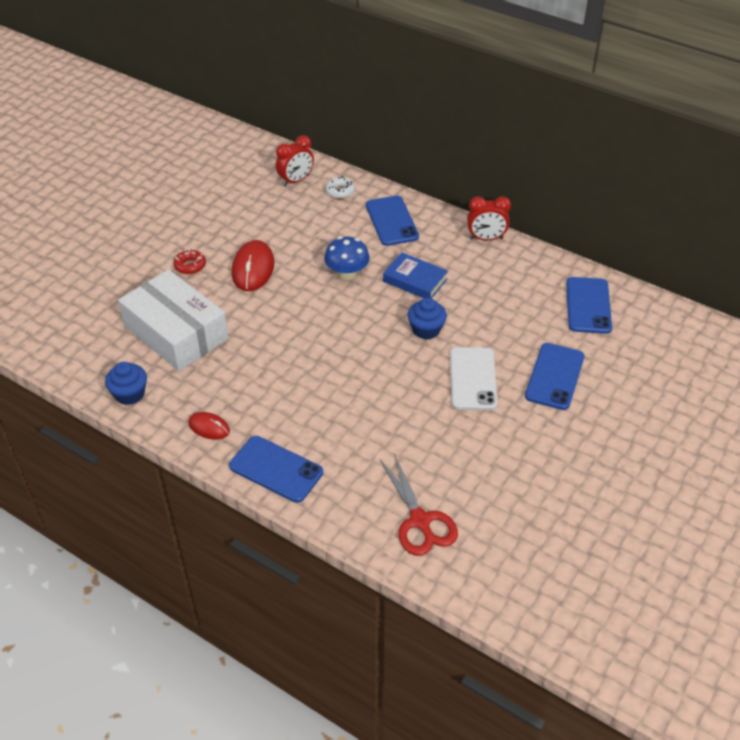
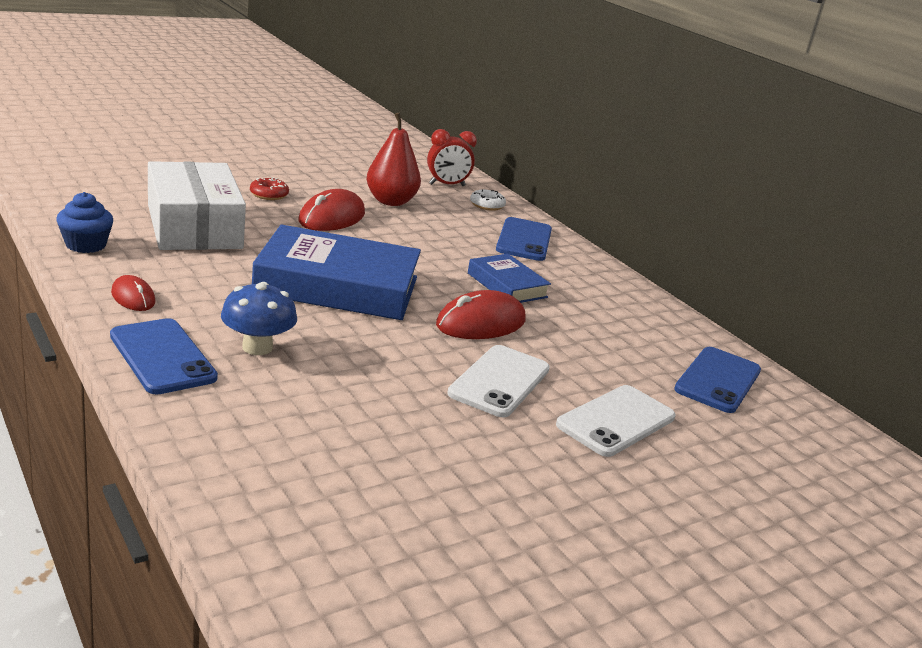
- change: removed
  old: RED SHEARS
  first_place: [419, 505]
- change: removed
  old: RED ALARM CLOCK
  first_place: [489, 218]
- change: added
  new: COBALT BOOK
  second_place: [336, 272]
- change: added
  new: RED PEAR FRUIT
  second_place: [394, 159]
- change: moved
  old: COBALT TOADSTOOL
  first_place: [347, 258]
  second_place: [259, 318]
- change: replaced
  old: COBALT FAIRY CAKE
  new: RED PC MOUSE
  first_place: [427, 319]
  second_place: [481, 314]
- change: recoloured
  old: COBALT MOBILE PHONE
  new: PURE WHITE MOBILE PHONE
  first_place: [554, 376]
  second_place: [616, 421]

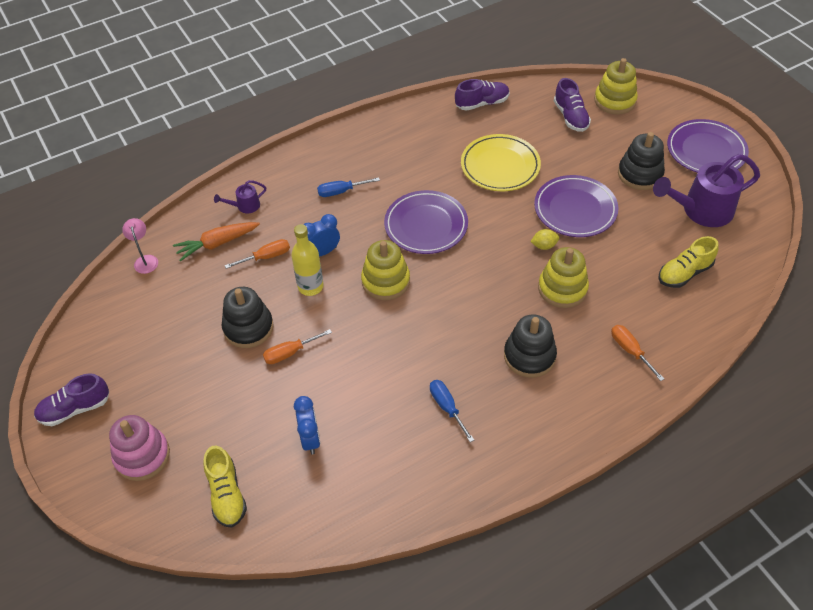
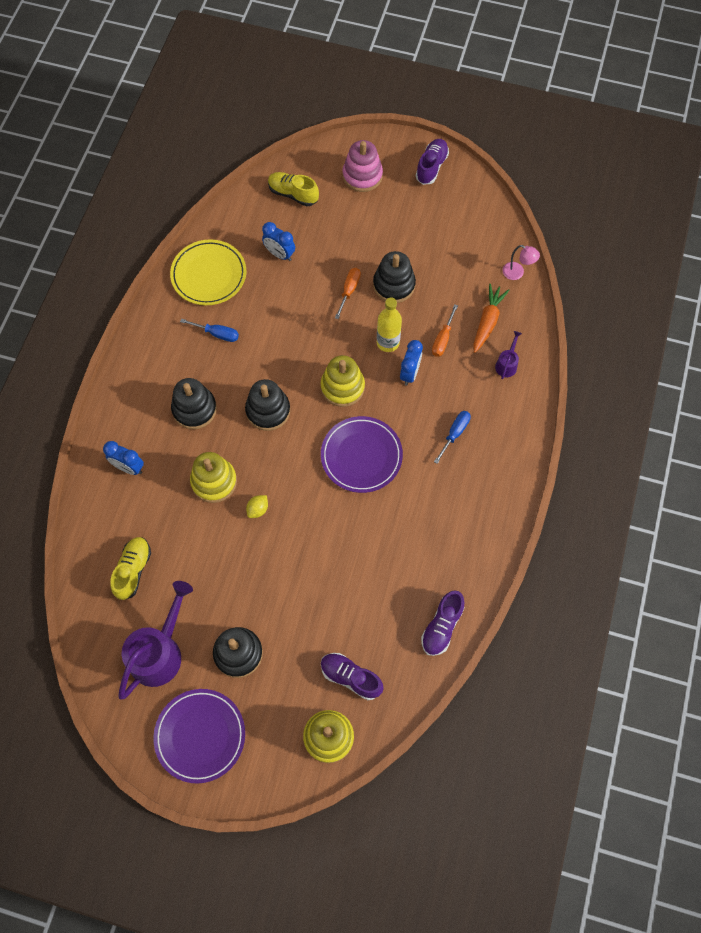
- change: removed
  old: PURPLE FLAT DISH
  first_place: [576, 206]
- change: added
  new: BLACK STACKING TOY
  second_place: [267, 405]
- change: moved
  old: YELLOW FLAT DISH
  first_place: [501, 162]
  second_place: [208, 272]
- change: replaced
  old: ORANGE FLAT SCREWDRIVER
  new: COBALT ALARM CLOCK
  first_place: [637, 353]
  second_place: [123, 458]

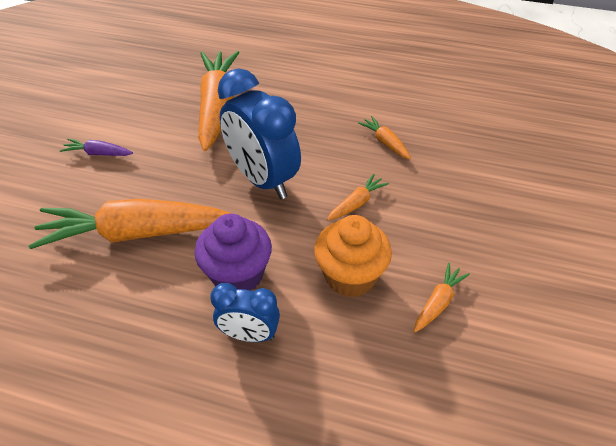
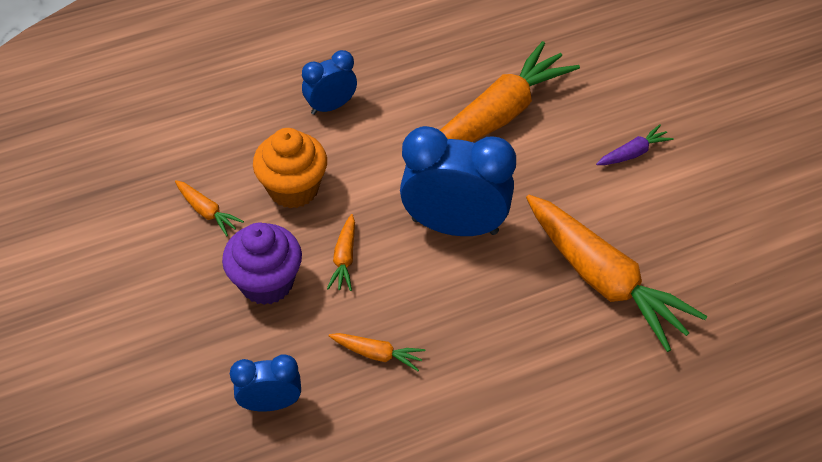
- change: added
  new: COBALT ALARM CLOCK
  second_place: [265, 383]
- change: moved
  old: PURPLE FAIRY CAKE
  first_place: [233, 252]
  second_place: [262, 264]
- change: turned
  old: ORANGE TOY CARROT
  first_place: [442, 297]
  second_place: [209, 208]
  degrees: -45

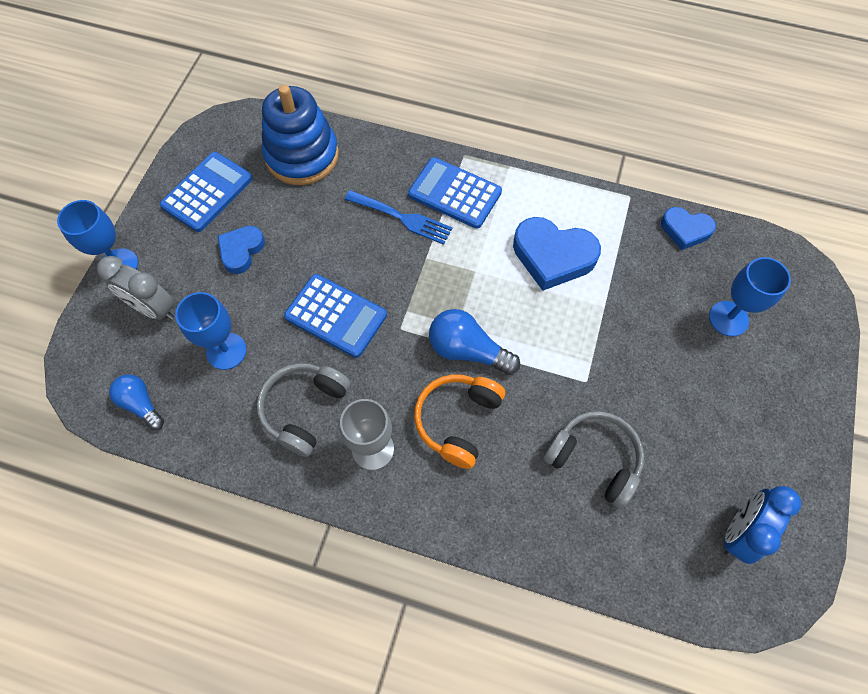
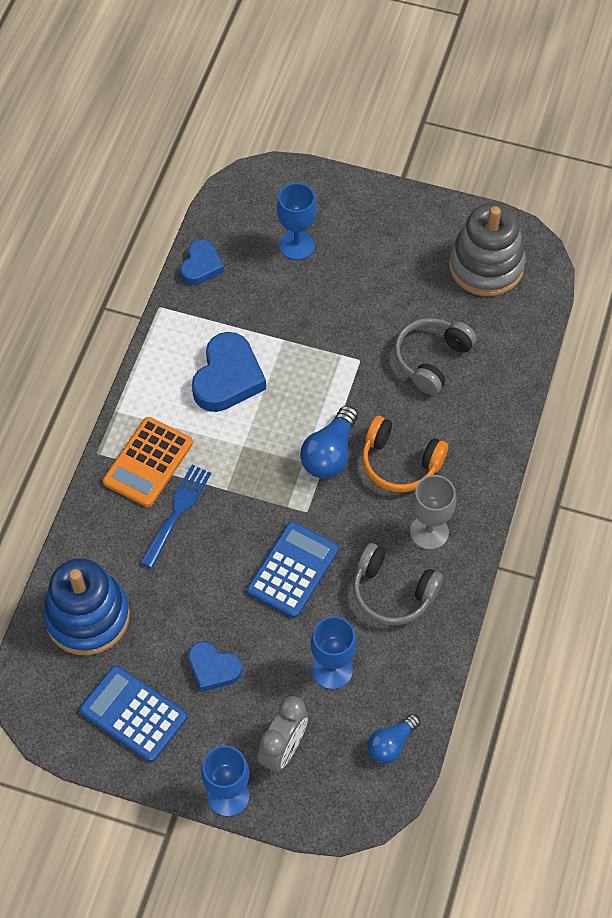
- change: replaced
  old: COBALT ALARM CLOCK
  new: GRAY STACKING TOY
  first_place: [762, 525]
  second_place: [487, 249]
- change: recoloured
  old: COBALT POCKET CALCULATOR
  new: ORANGE POCKET CALCULATOR
  first_place: [455, 193]
  second_place: [148, 462]

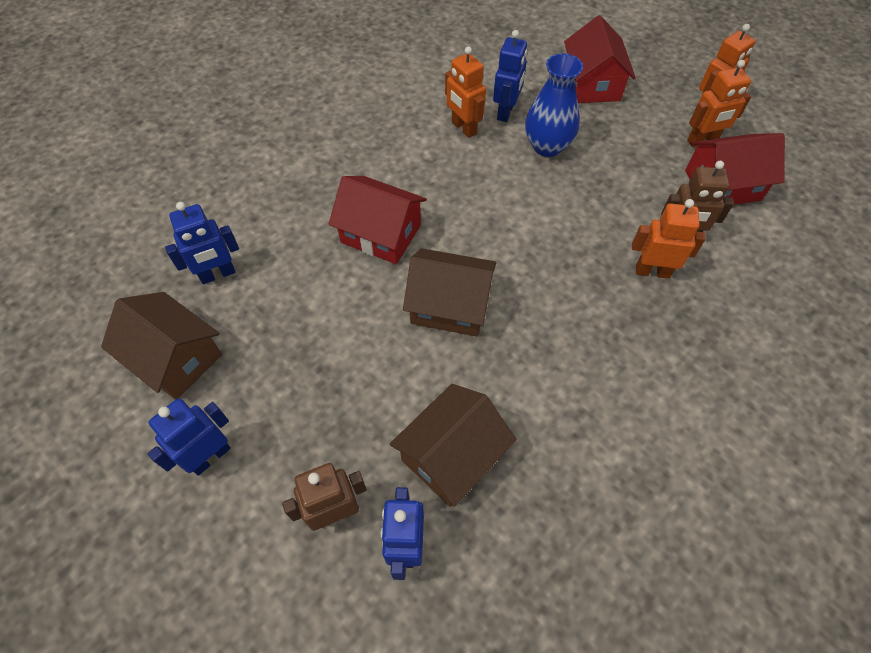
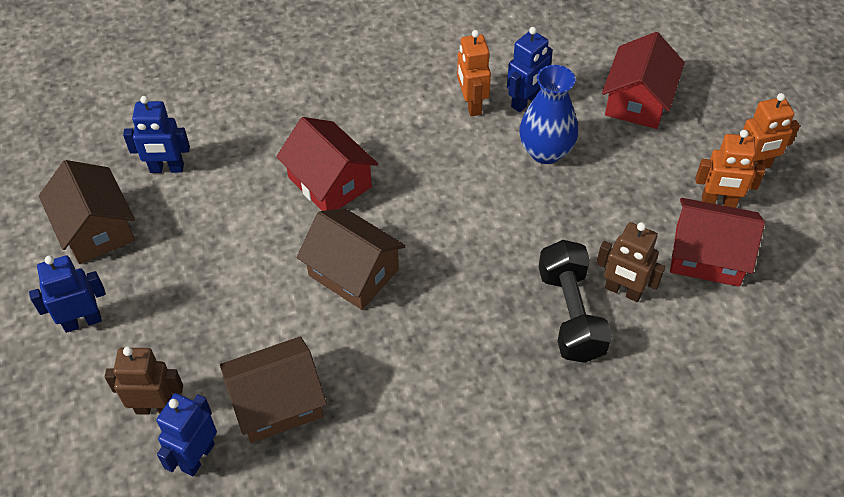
- change: replaced
  old: ORANGE ROBOT
  new: BLACK HAND WEIGHT
  first_place: [669, 239]
  second_place: [575, 301]

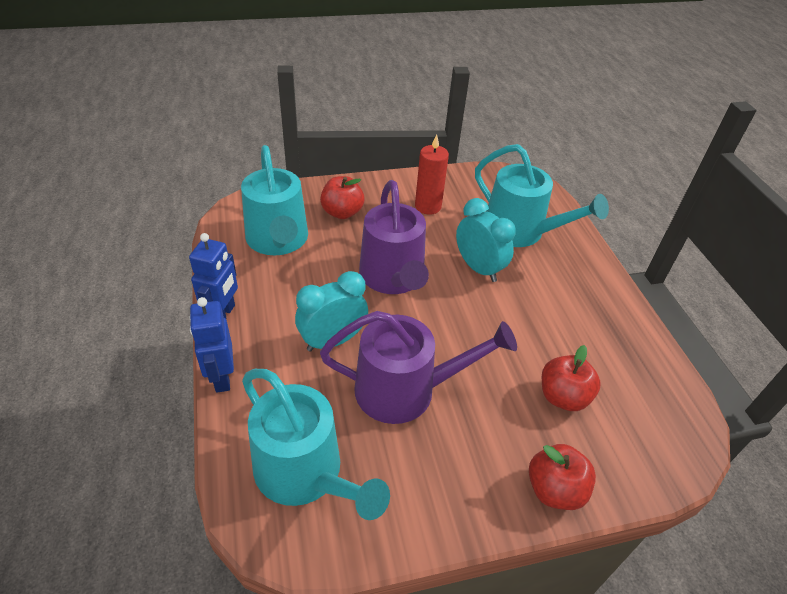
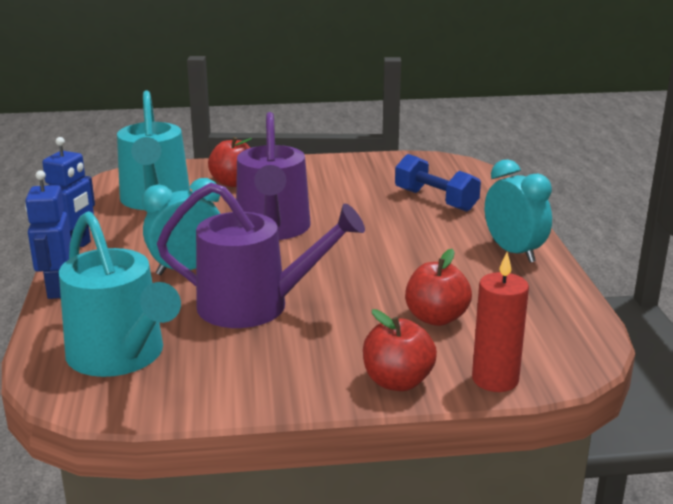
- change: moved
  old: RED WAX CANDLE
  first_place: [432, 174]
  second_place: [500, 322]
- change: moved
  old: TURQUOISE ALARM CLOCK
  first_place: [486, 240]
  second_place: [518, 211]
- change: replaced
  old: TURQUOISE WATERING CAN
  new: COBALT HAND WEIGHT
  first_place: [542, 195]
  second_place: [438, 183]

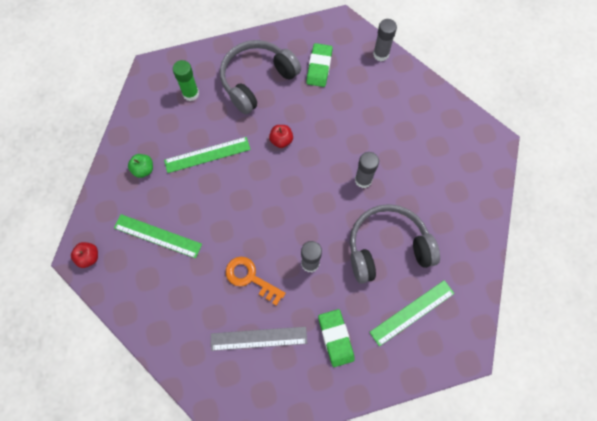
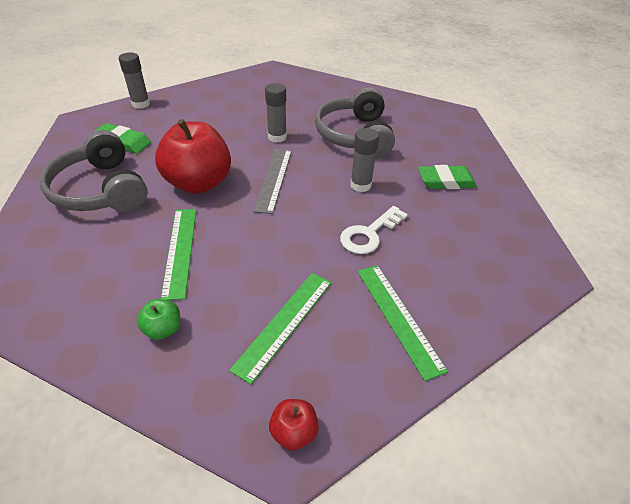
- change: removed
  old: EMERALD GLUE
  first_place: [186, 80]
- change: moved
  old: GRAY MEASURING STICK
  first_place: [259, 339]
  second_place: [272, 181]
- change: moved
  old: EMERALD MEASURING STICK
  first_place: [412, 313]
  second_place: [403, 323]
- change: recoloured
  old: ORANGE DOOR KEY
  new: PURE WHITE DOOR KEY
  first_place: [256, 281]
  second_place: [374, 230]
- change: resized
  old: RED APPLE FRUIT
  first_place: [281, 136]
  second_place: [193, 156]
  factor: 2.33

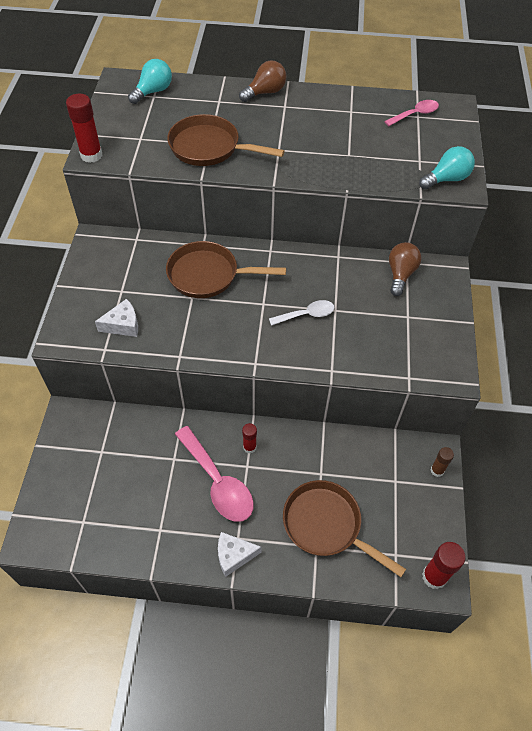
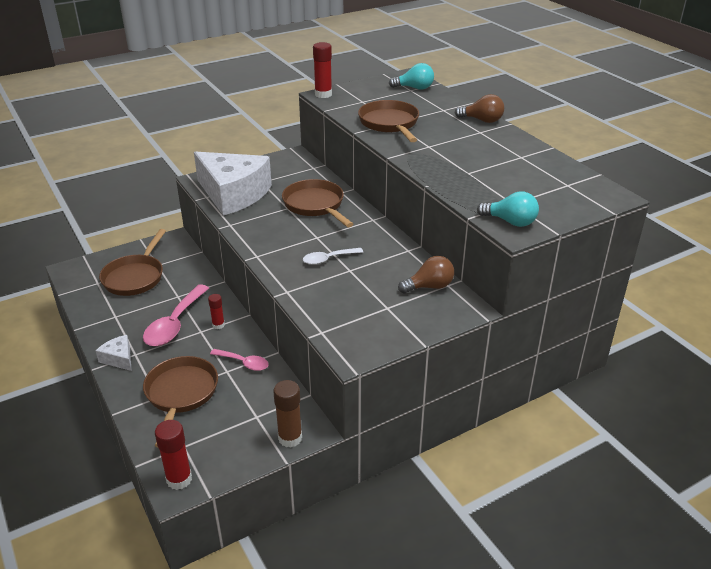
- change: added
  new: BROWN SKILLET
  second_place: [132, 262]
- change: moved
  old: ROSY TABLESPOON
  first_place: [411, 113]
  second_place: [239, 360]
- change: turned
  old: PURE WHITE TABLESPOON
  first_place: [302, 313]
  second_place: [333, 256]
  degrees: 120
- change: resized
  old: PURE WHITE CHEESE
  first_place: [116, 318]
  second_place: [233, 183]
  factor: 2.4
- change: resized
  old: BROWN GLUE
  first_place: [442, 462]
  second_place: [287, 414]
  factor: 1.65

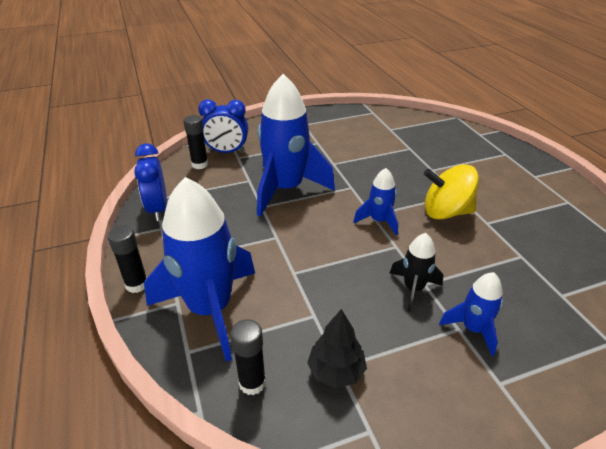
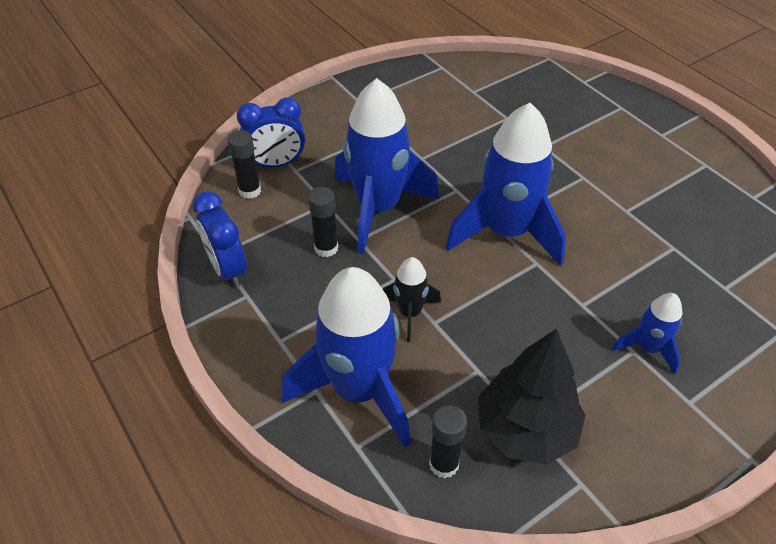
- change: removed
  old: YELLOW TOY TOP
  first_place: [451, 192]
- change: moved
  old: BLACK GLUE
  first_place: [127, 259]
  second_place: [323, 222]
- change: moved
  old: BLACK ROCKET
  first_place: [416, 272]
  second_place: [412, 299]
- change: resized
  old: BLACK TOY TREE
  first_place: [337, 348]
  second_place: [531, 397]
  factor: 1.65
- change: resized
  old: COBALT ROCKET
  first_place: [375, 202]
  second_place: [506, 184]
  factor: 2.05

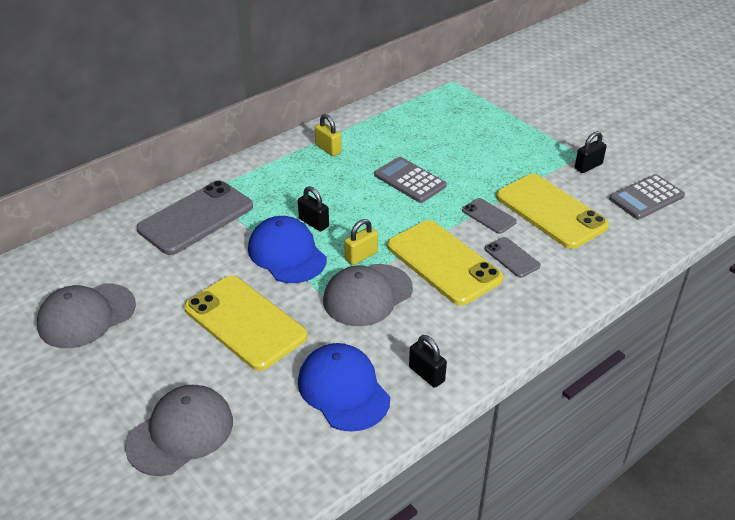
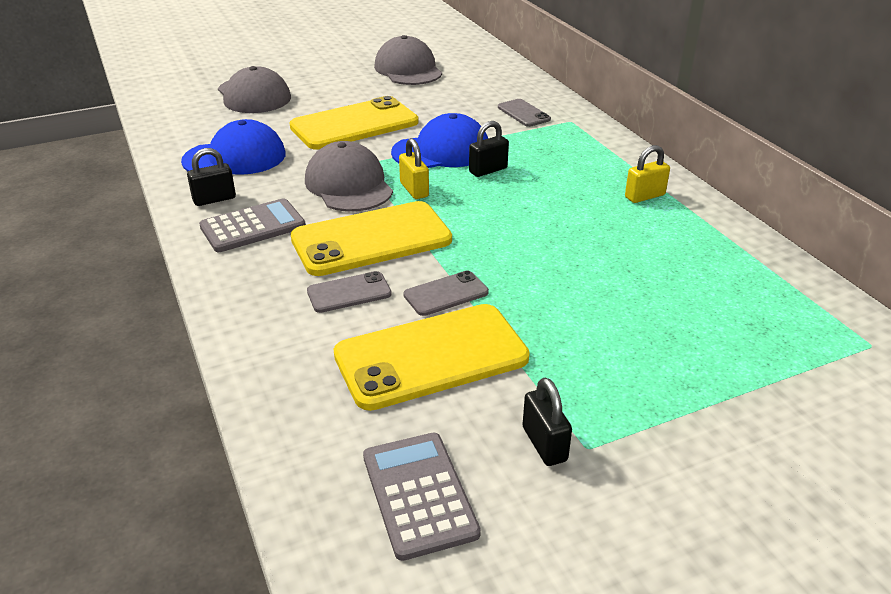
- change: moved
  old: GRAY POCKET CALCULATOR
  first_place: [410, 180]
  second_place: [252, 225]
- change: resized
  old: GRAY MOBILE PHONE
  first_place: [195, 217]
  second_place: [524, 113]
  factor: 0.48

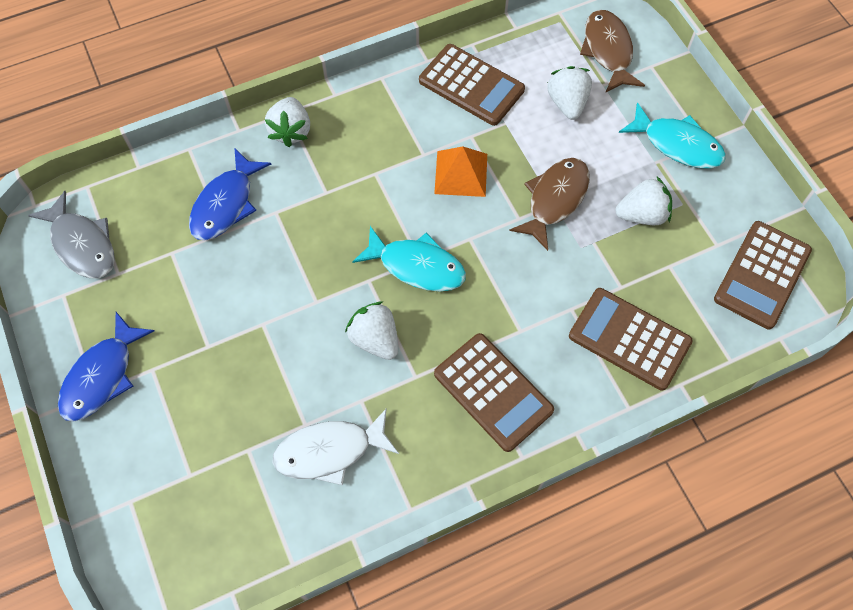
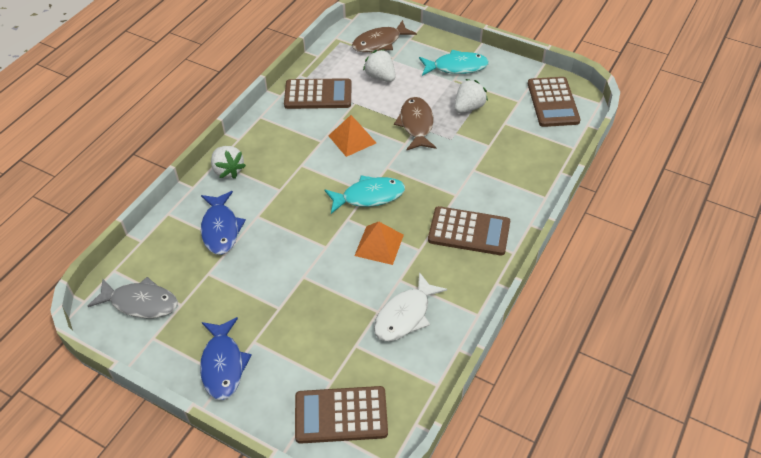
- change: moved
  old: BROWN POCKET CALCULATOR
  first_place: [631, 339]
  second_place: [341, 415]
- change: replaced
  old: PURE WHITE TOY STRAWBERRY
  new: ORANGE PYRAMID SHAPE
  first_place: [371, 331]
  second_place: [379, 243]
- change: turned
  old: BROWN FISH FIGURE
  first_place: [612, 51]
  second_place: [384, 36]
  degrees: -75

